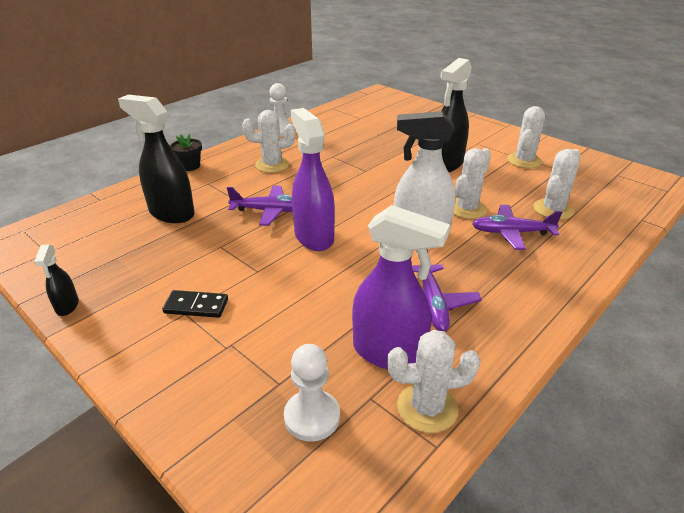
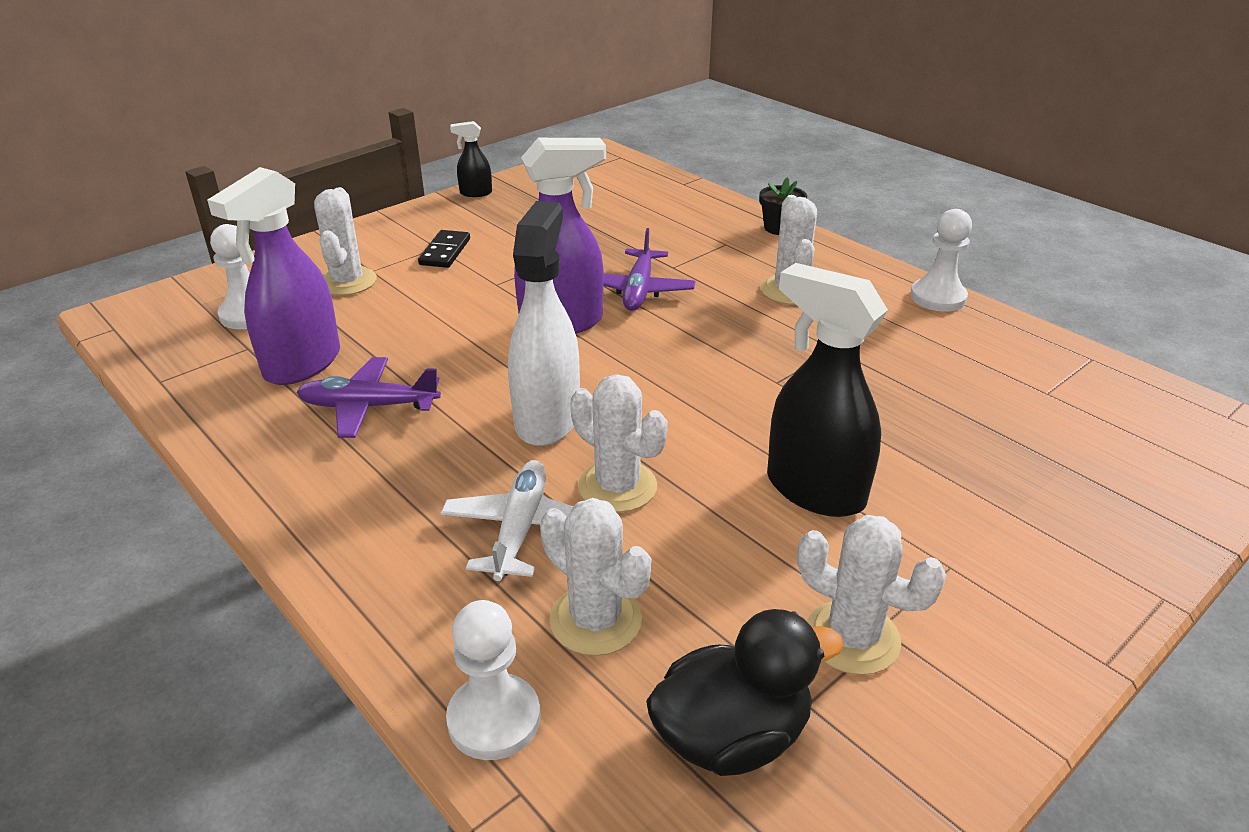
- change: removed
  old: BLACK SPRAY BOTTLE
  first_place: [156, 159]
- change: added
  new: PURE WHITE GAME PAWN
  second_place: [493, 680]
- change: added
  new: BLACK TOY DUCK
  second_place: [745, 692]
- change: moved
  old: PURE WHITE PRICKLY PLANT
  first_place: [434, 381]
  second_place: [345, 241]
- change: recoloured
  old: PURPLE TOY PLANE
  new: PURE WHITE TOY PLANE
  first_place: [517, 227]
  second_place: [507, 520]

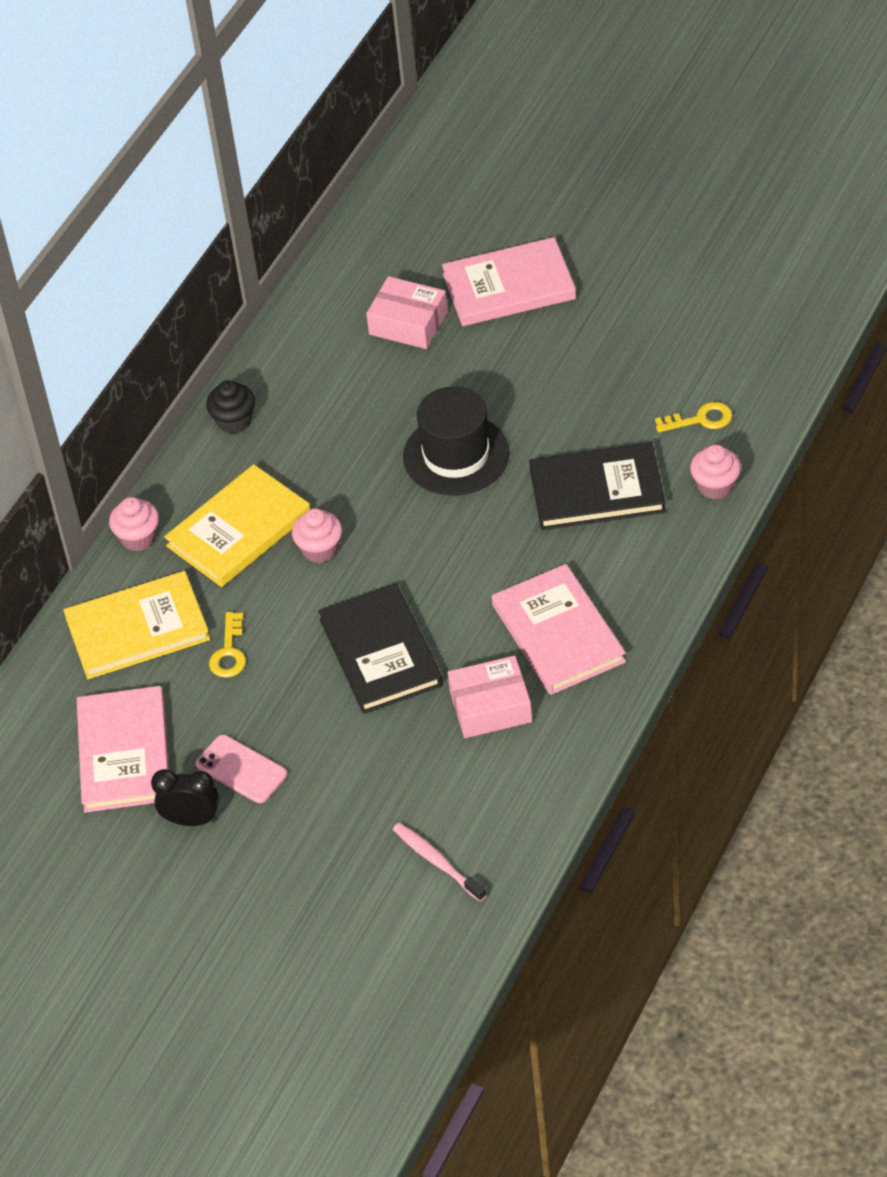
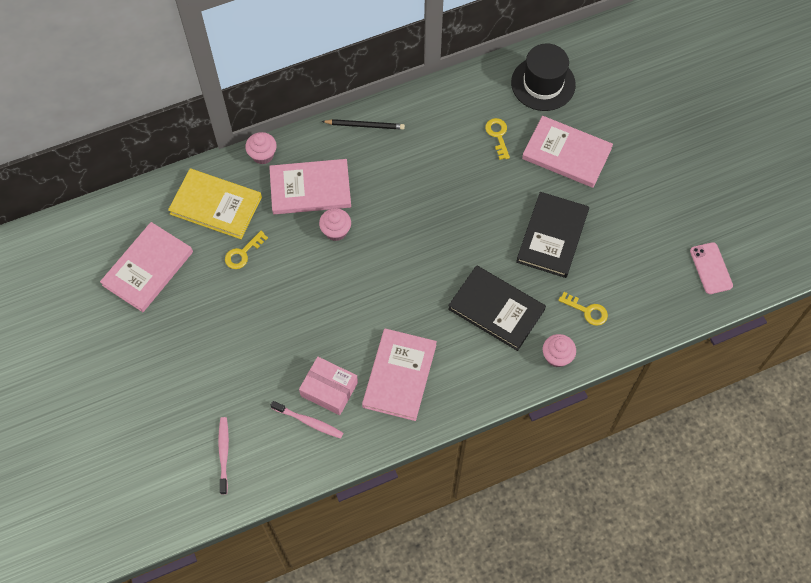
- change: removed
  old: BLACK ALARM CLOCK
  first_place: [185, 797]
- change: added
  new: ROSY TOOTHBRUSH
  second_place: [306, 420]
- change: moved
  old: ROSY MOBILE PHONE
  first_place: [241, 769]
  second_place: [711, 268]
- change: moved
  old: BLACK BOOK
  first_place: [380, 648]
  second_place: [552, 235]
- change: moved
  old: BLACK TALL HAT
  first_place: [456, 440]
  second_place: [543, 77]
- change: replaced
  old: BLACK FAIRY CAKE
  new: BLACK WOODEN PENCIL
  first_place: [230, 407]
  second_place: [363, 124]
- change: replaced
  old: ROSY PARCEL
  new: YELLOW DOOR KEY
  first_place: [407, 312]
  second_place: [497, 139]
- change: recoloured
  old: YELLOW BOOK
  new: ROSY BOOK
  first_place: [237, 525]
  second_place: [310, 186]

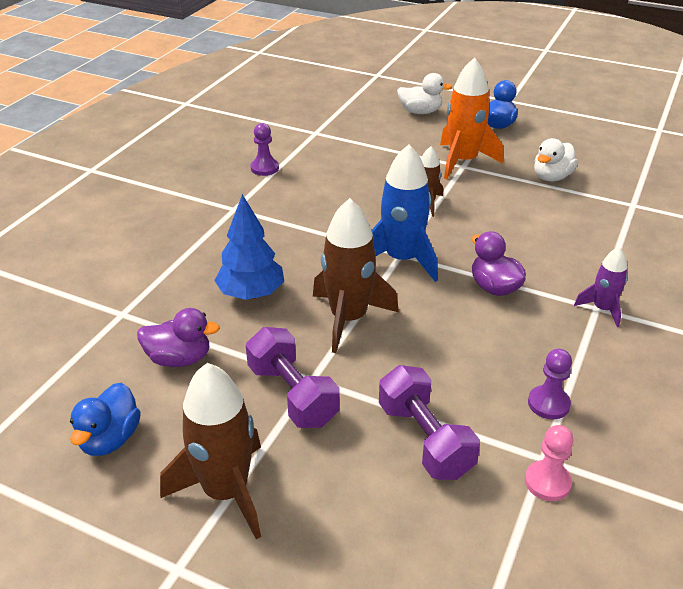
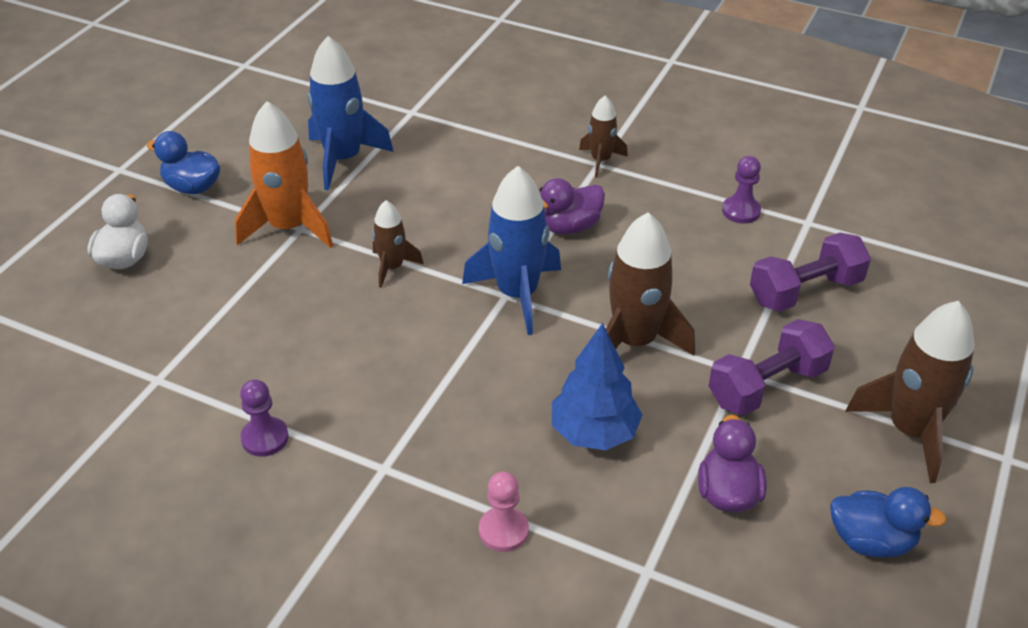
- change: moved
  old: ROSY GAME PAWN
  first_place: [549, 463]
  second_place: [504, 512]
- change: replaced
  old: PURE WHITE TOY DUCK
  new: COBALT ROCKET
  first_place: [556, 159]
  second_place: [350, 113]
- change: recoloured
  old: PURPLE ROCKET
  new: BROWN ROCKET
  first_place: [601, 287]
  second_place: [603, 136]

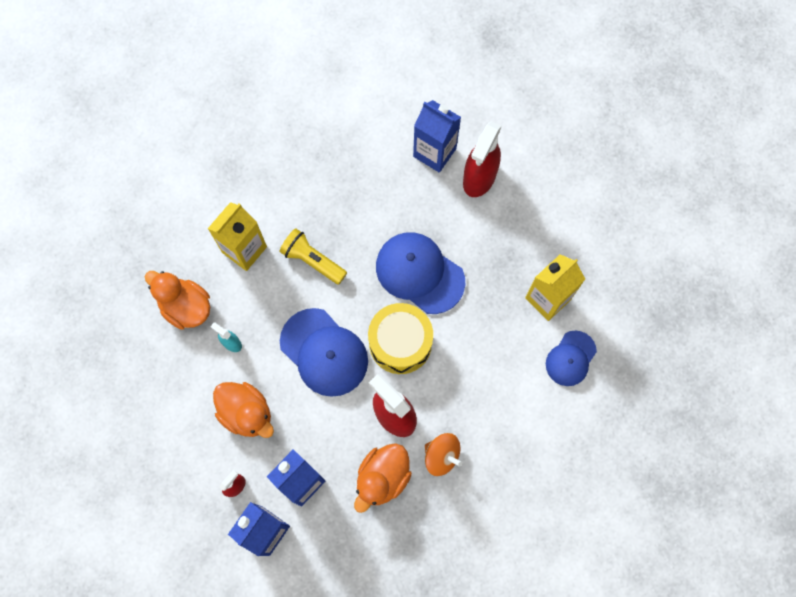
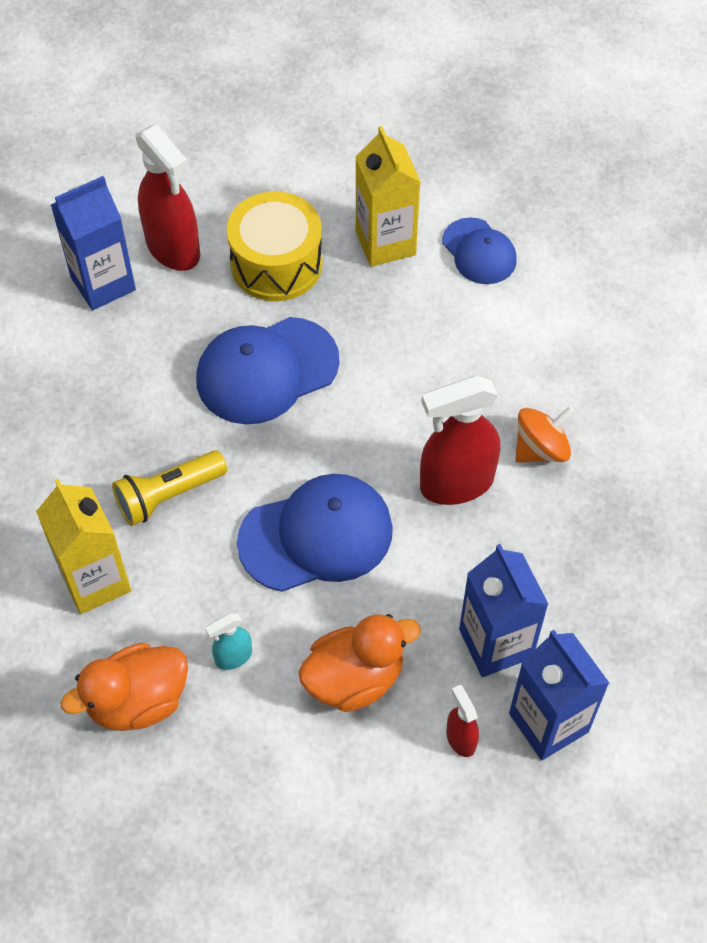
- change: removed
  old: ORANGE TOY DUCK
  first_place: [383, 478]
- change: moved
  old: YELLOW SNARE DRUM
  first_place: [400, 338]
  second_place: [275, 246]

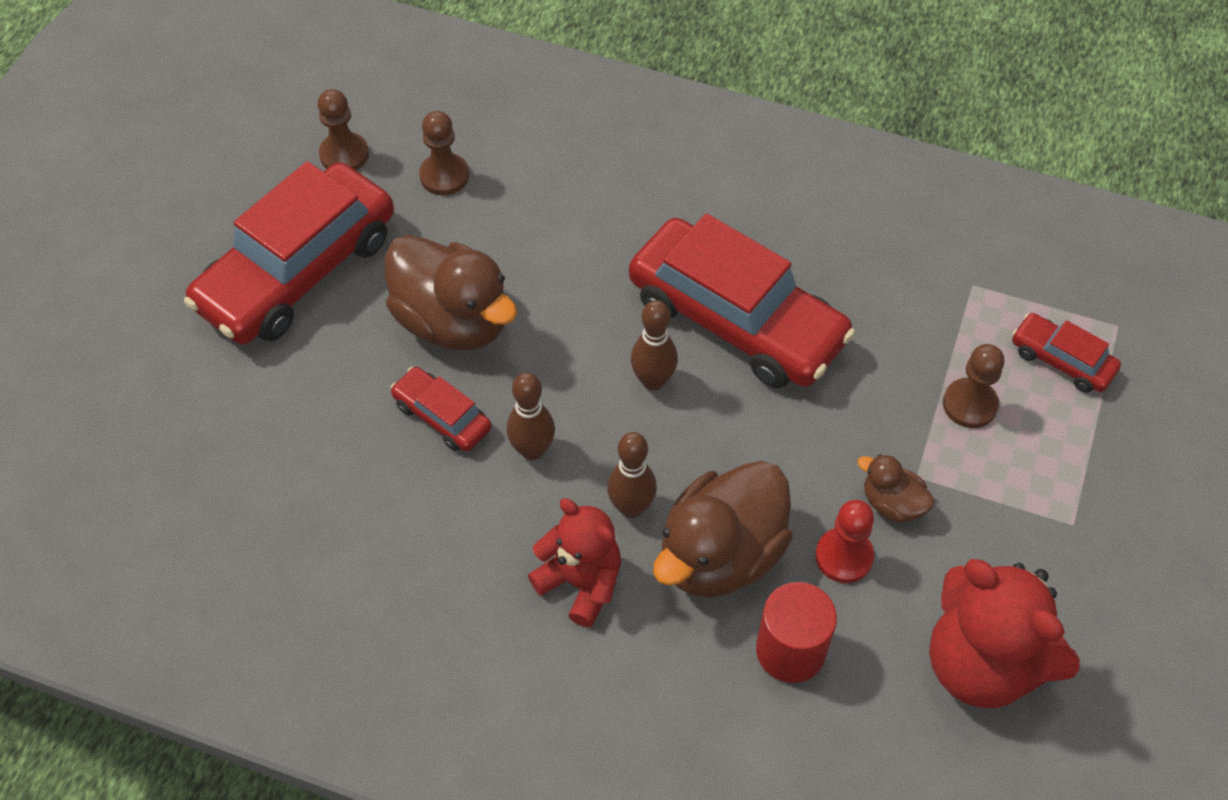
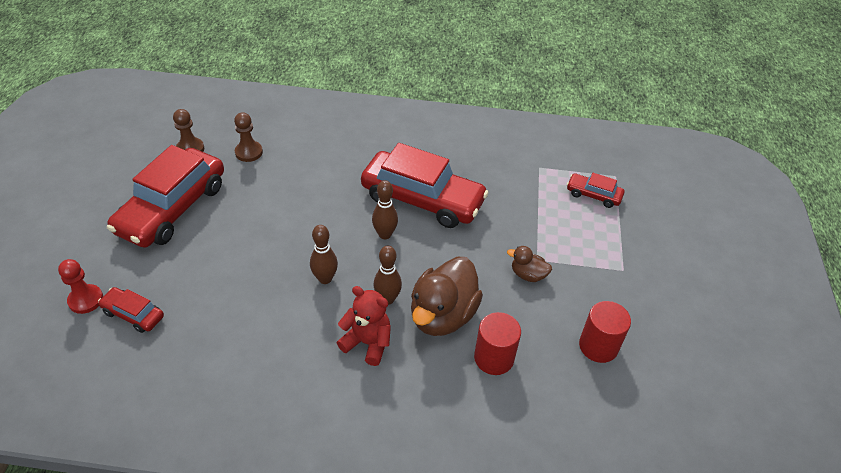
- change: removed
  old: BROWN TOY DUCK
  first_place: [451, 293]
- change: removed
  old: BROWN GAME PAWN
  first_place: [973, 386]
- change: moved
  old: RED AUTOMOBILE
  first_place: [441, 409]
  second_place: [131, 310]
- change: moved
  old: RED GAME PAWN
  first_place: [844, 541]
  second_place: [80, 286]
- change: replaced
  old: RED STUFFED BEAR
  new: RED CYLINDER SHAPE
  first_place: [1004, 633]
  second_place: [605, 332]

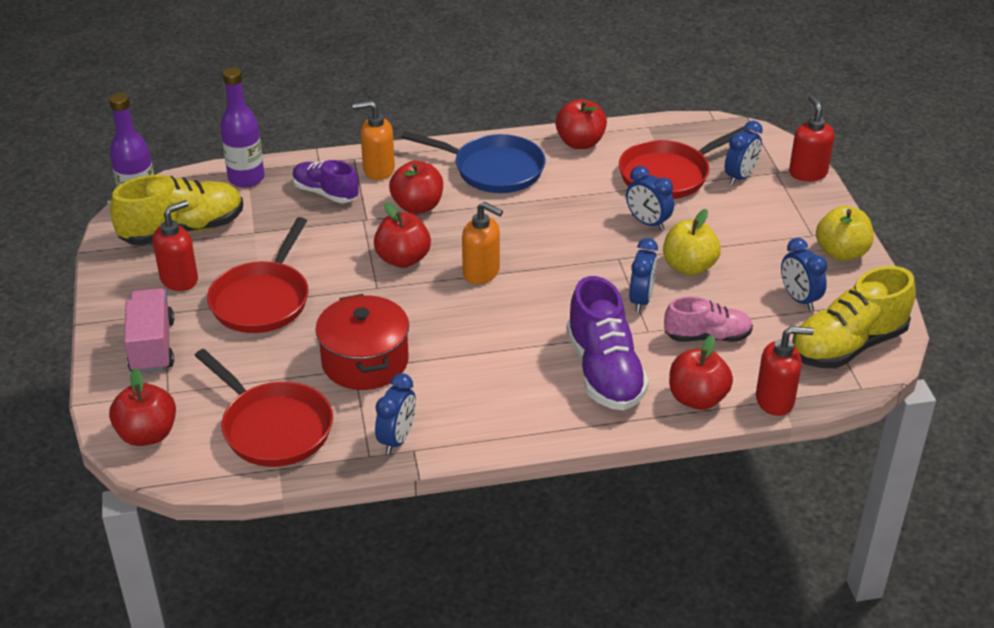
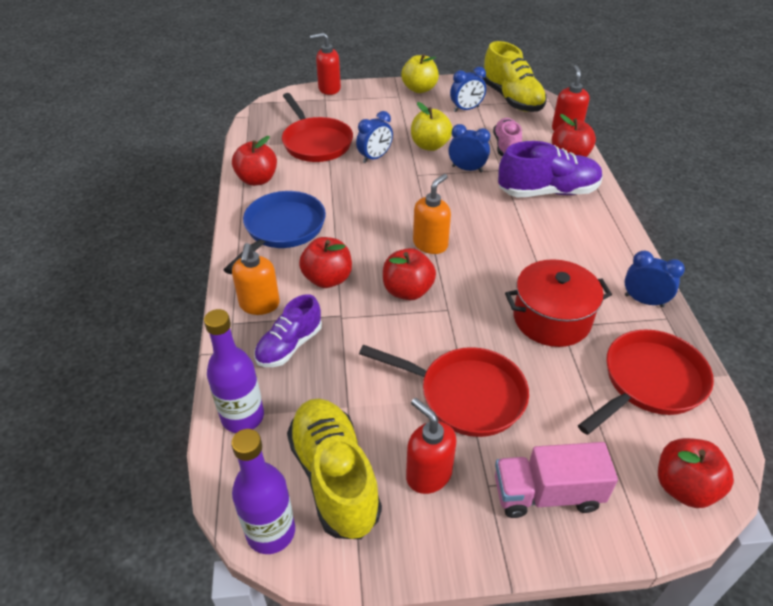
- change: removed
  old: COBALT ALARM CLOCK
  first_place: [744, 153]

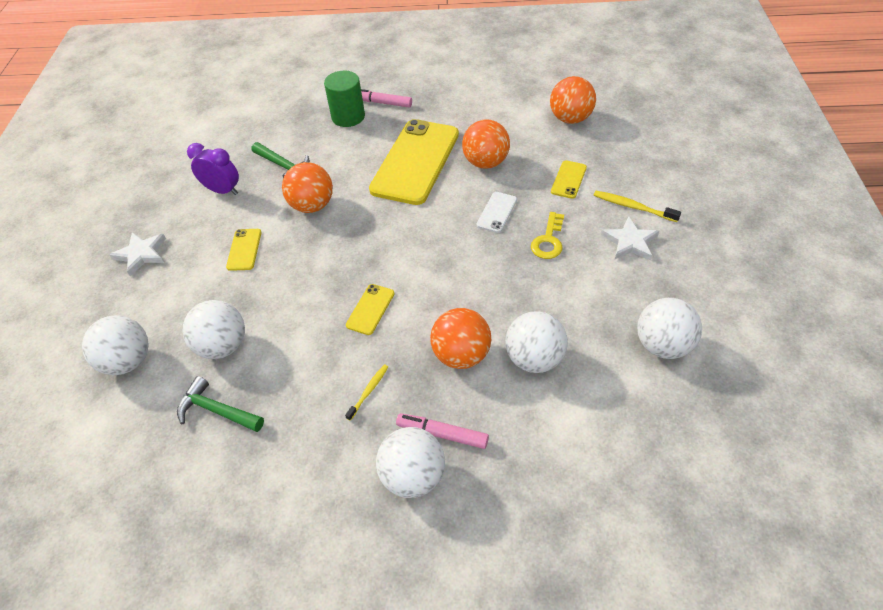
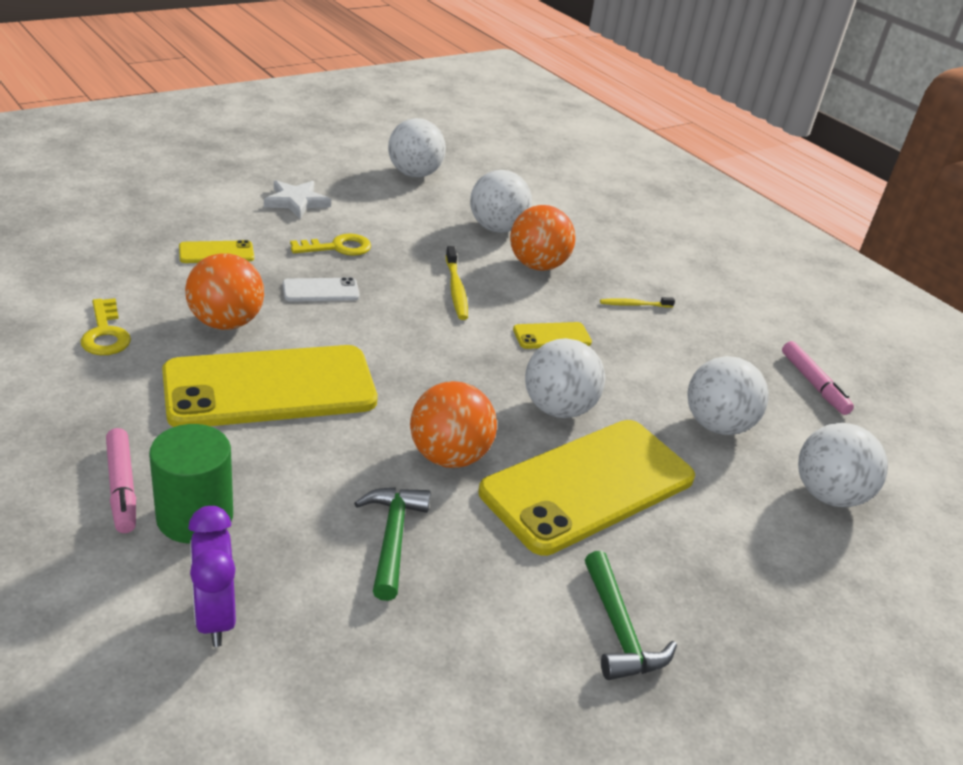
- change: removed
  old: PURE WHITE FIVE-POINTED STAR
  first_place: [138, 254]
- change: removed
  old: ORANGE BALL
  first_place: [573, 100]
- change: added
  new: YELLOW DOOR KEY
  second_place: [105, 326]
- change: moved
  old: EMERALD CARPENTER'S HAMMER
  first_place: [220, 404]
  second_place: [631, 615]
- change: moved
  old: PURPLE ALARM CLOCK
  first_place: [213, 169]
  second_place: [212, 576]
- change: moved
  old: PURE WHITE BALL
  first_place: [410, 462]
  second_place: [565, 378]
- change: moved
  old: ROSY FELT PEN
  first_place: [442, 431]
  second_place: [818, 378]
- change: moved
  old: YELLOW TOOTHBRUSH
  first_place: [637, 206]
  second_place: [457, 283]
- change: resized
  old: YELLOW MOBILE PHONE
  first_place: [244, 250]
  second_place: [586, 488]
  factor: 2.38

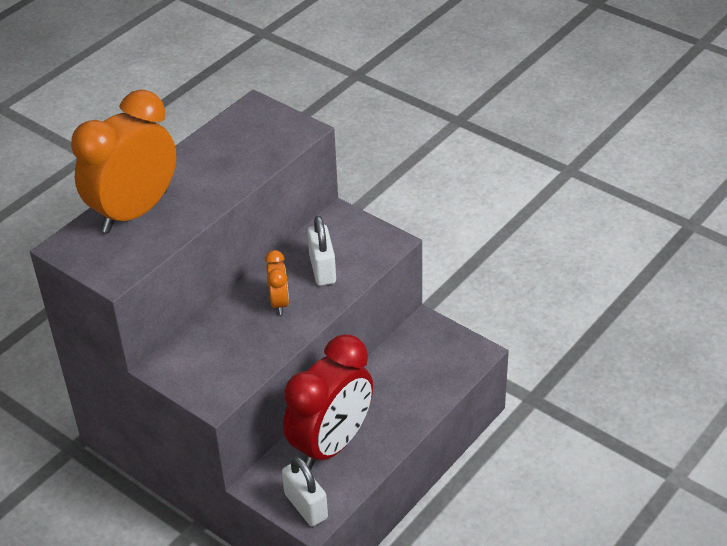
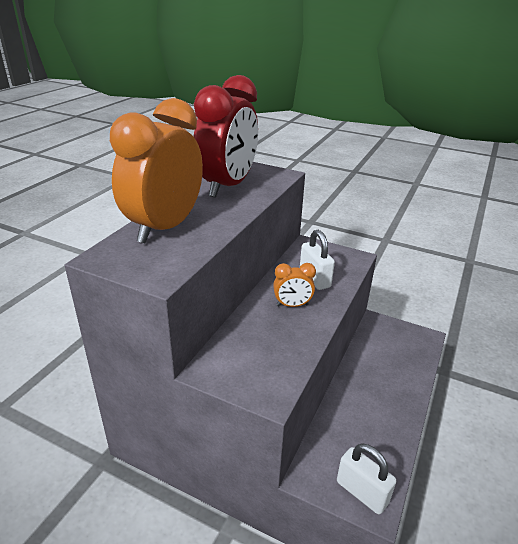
- change: moved
  old: RED ALARM CLOCK
  first_place: [328, 402]
  second_place: [226, 136]
- change: turned
  old: ORANGE ALARM CLOCK
  first_place: [277, 282]
  second_place: [294, 285]
  degrees: 105

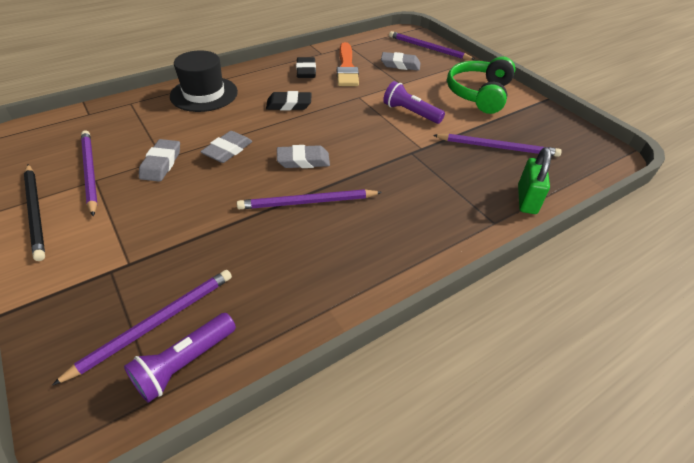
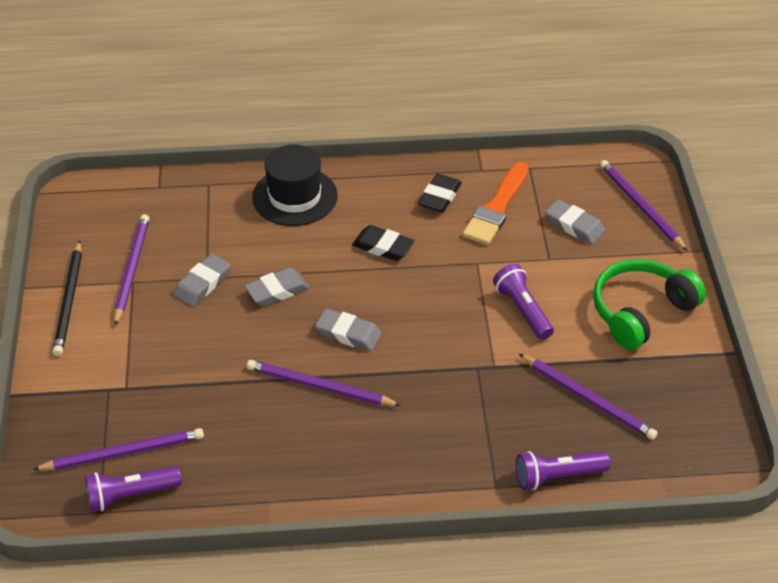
- change: replaced
  old: EMERALD LOCK
  new: PURPLE TORCH
  first_place: [534, 180]
  second_place: [563, 470]

